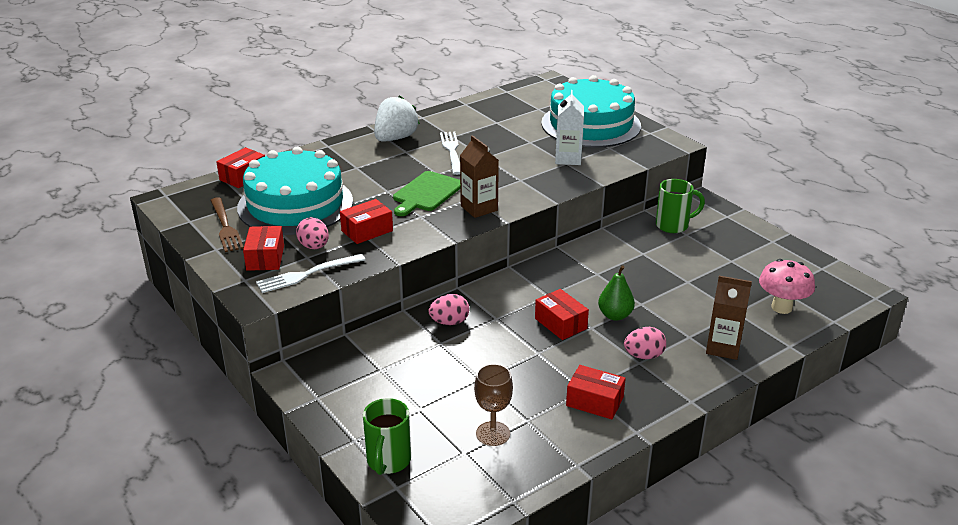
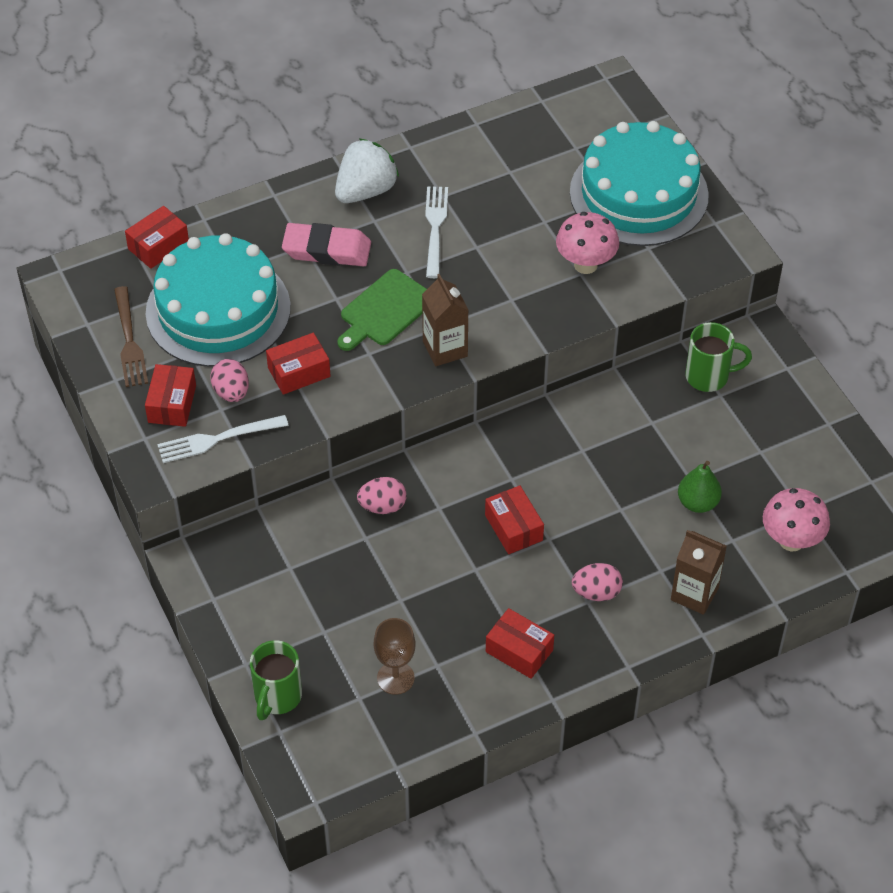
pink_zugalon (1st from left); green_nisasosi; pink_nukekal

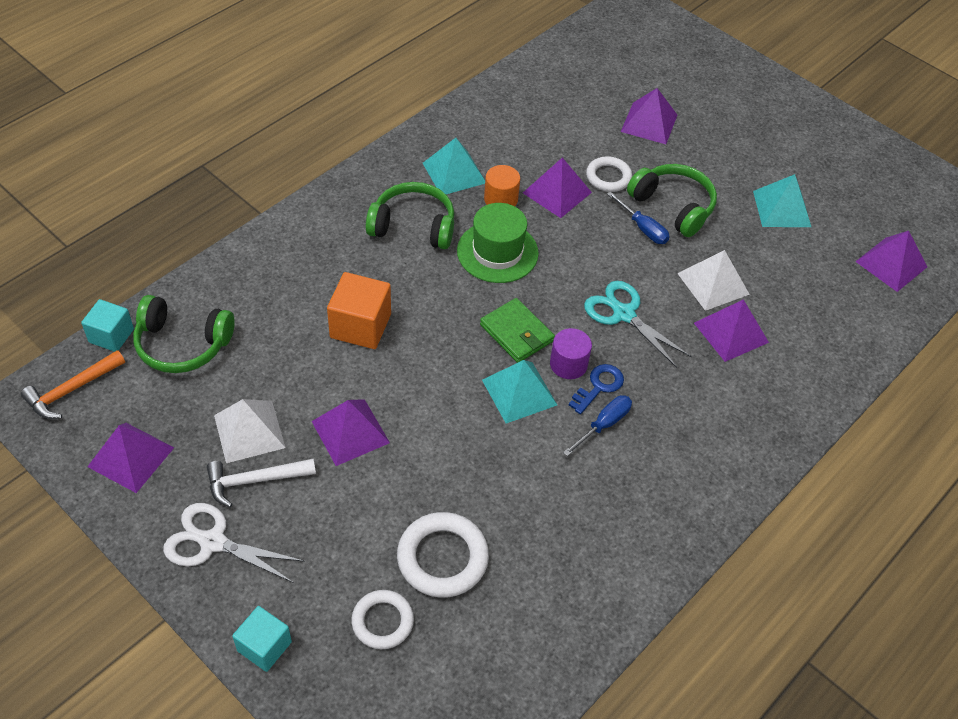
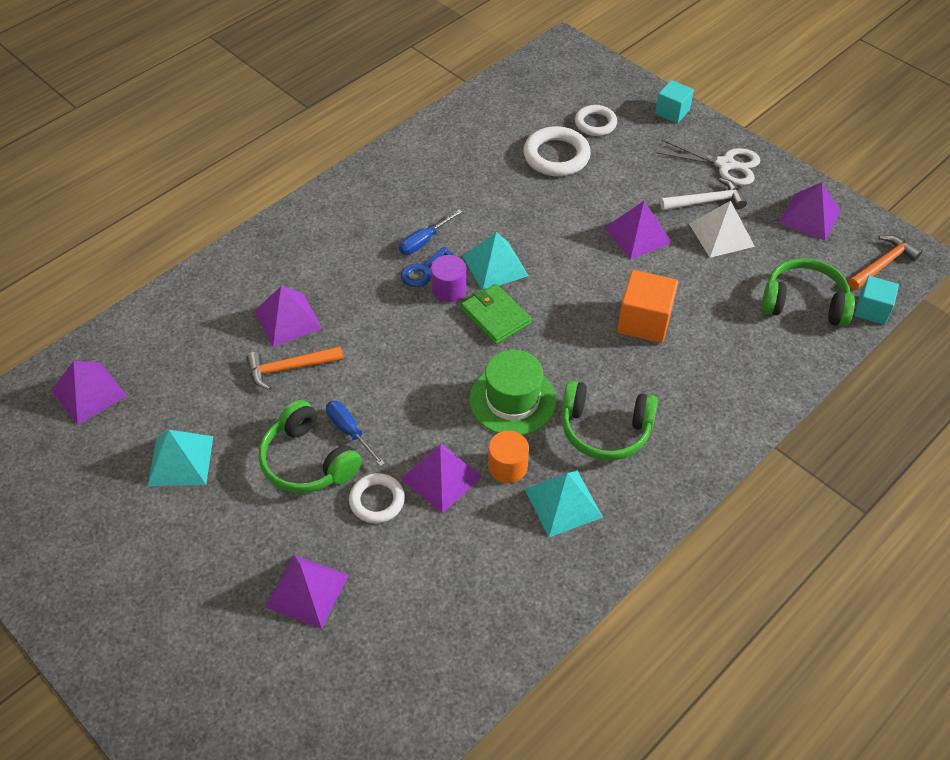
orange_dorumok (1st from left); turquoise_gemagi

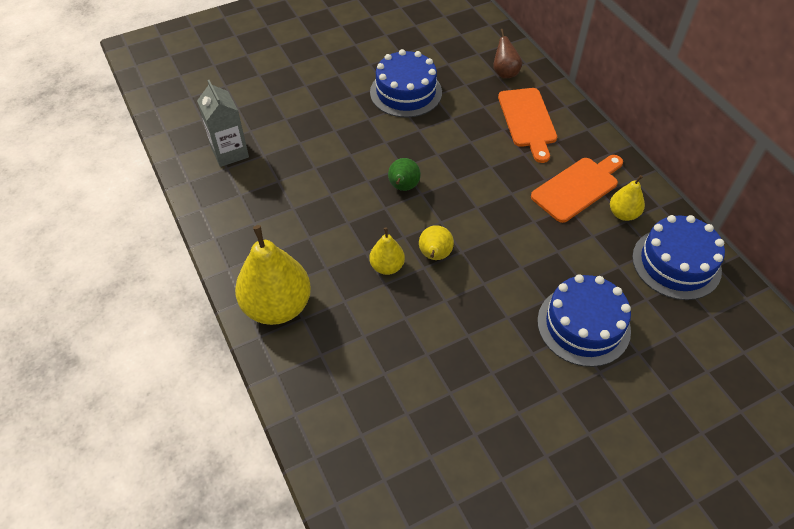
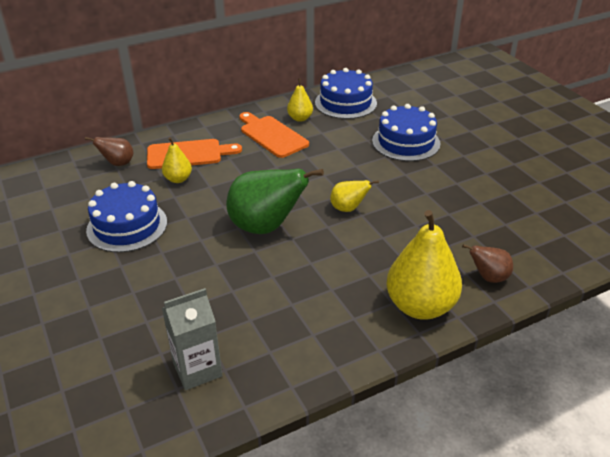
green_nisasosi; yellow_nisasosi (1st from left); brown_nisasosi (2nd from left)

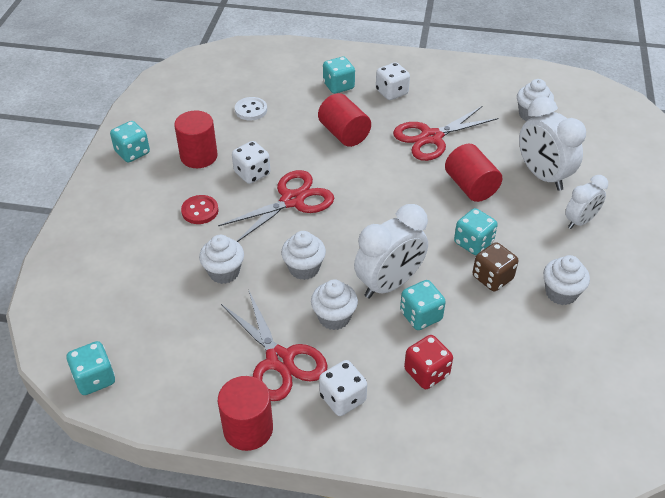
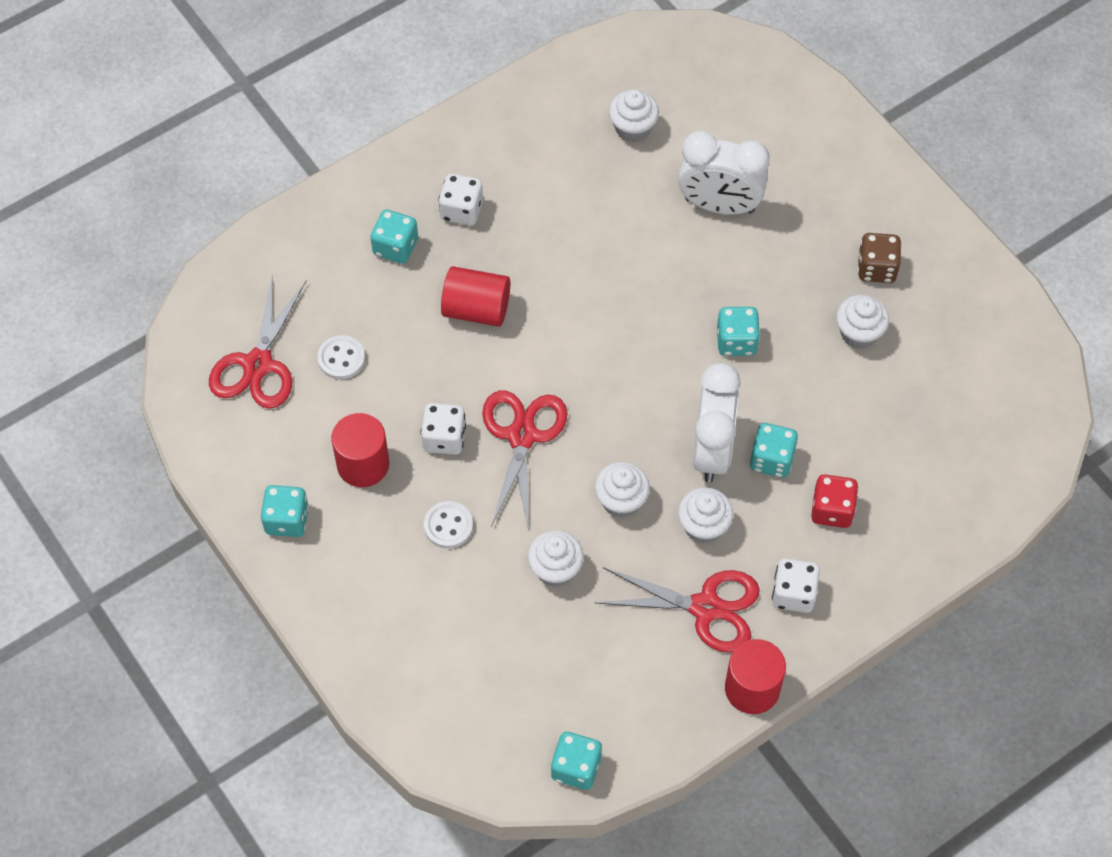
red_gemagi (1st from left); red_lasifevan (4th from left in the first image); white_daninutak (3rd from left in the first image); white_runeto (2nd from left); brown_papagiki

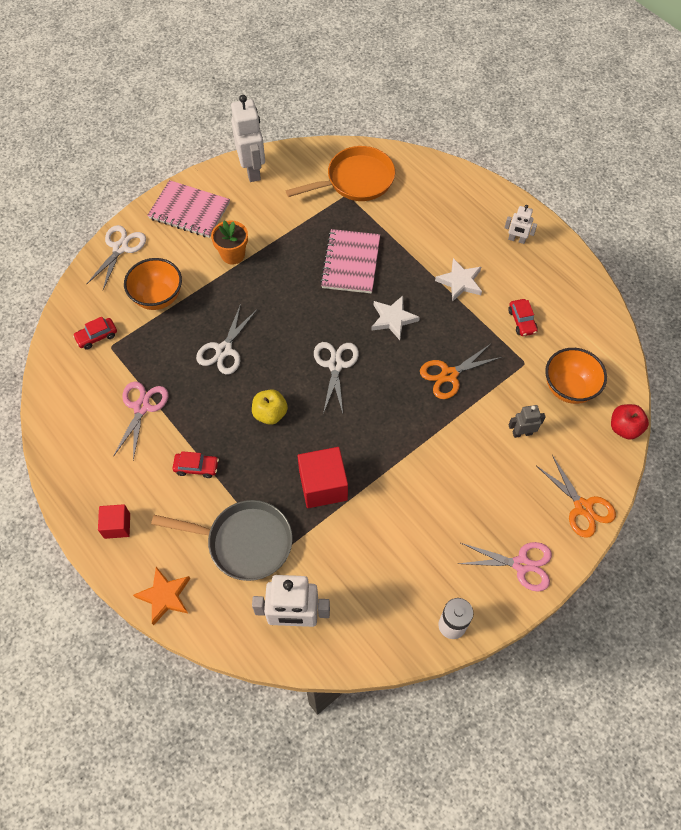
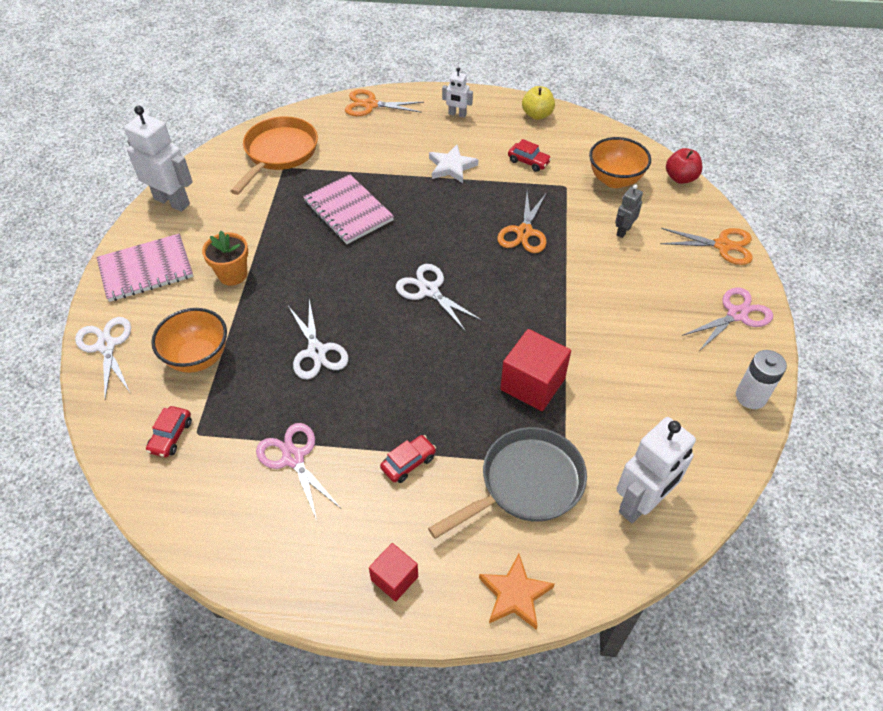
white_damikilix (2nd from left); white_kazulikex (1st from left in the first image); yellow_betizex; orange_gemagi (1st from left)

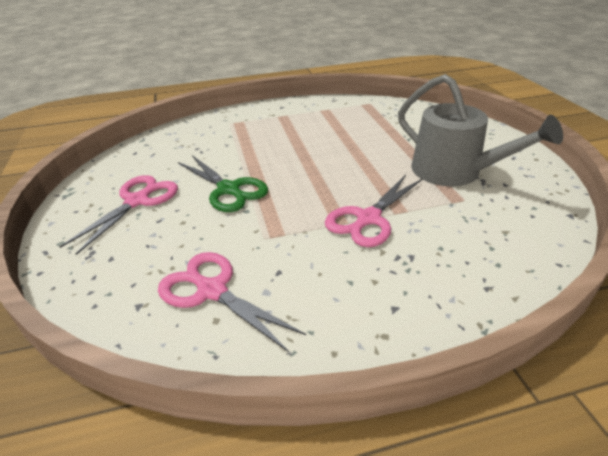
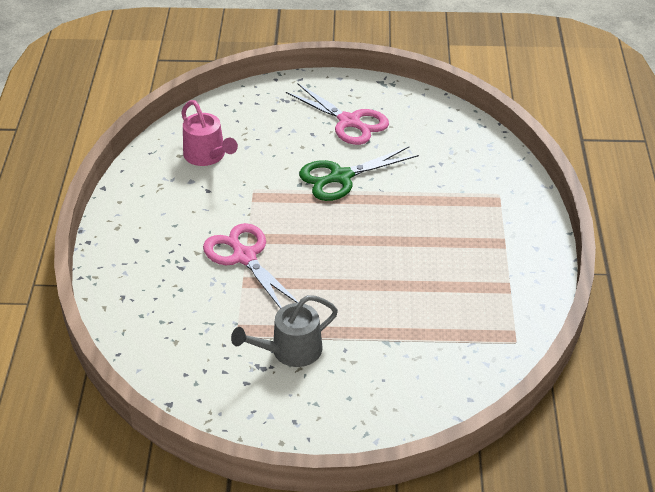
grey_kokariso; pink_kokariso

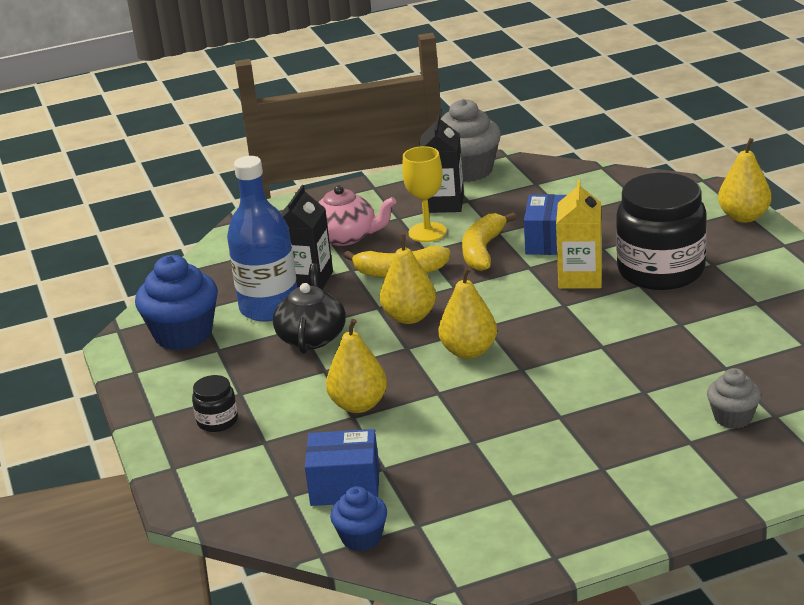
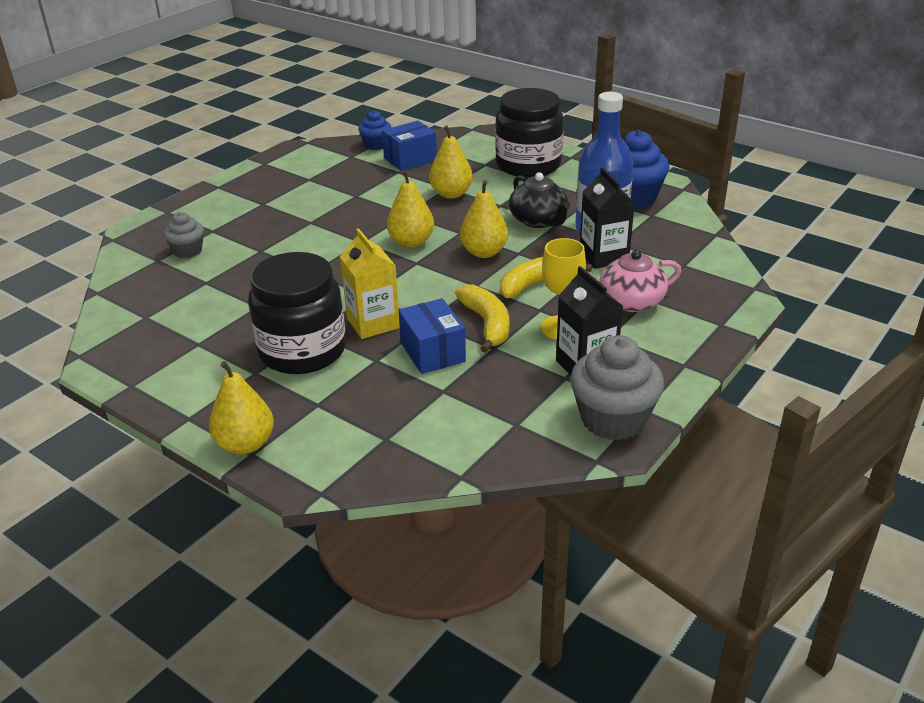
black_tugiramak (2nd from left)

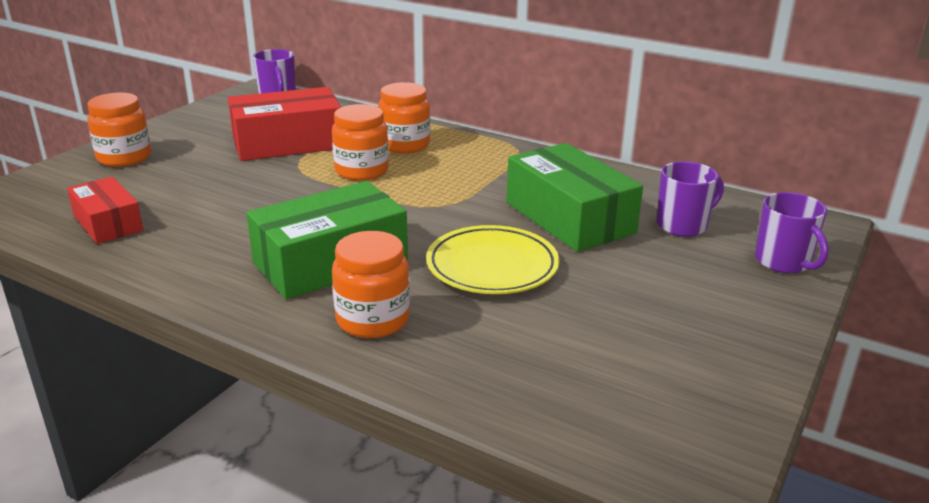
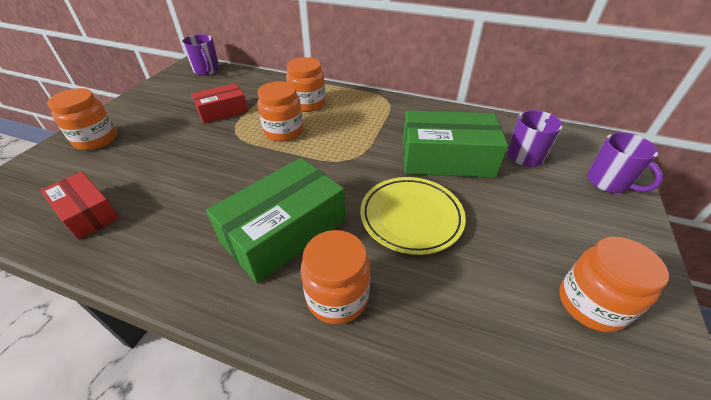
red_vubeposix (2nd from left); green_vubeposix (2nd from left); orange_tugiramak (5th from left)

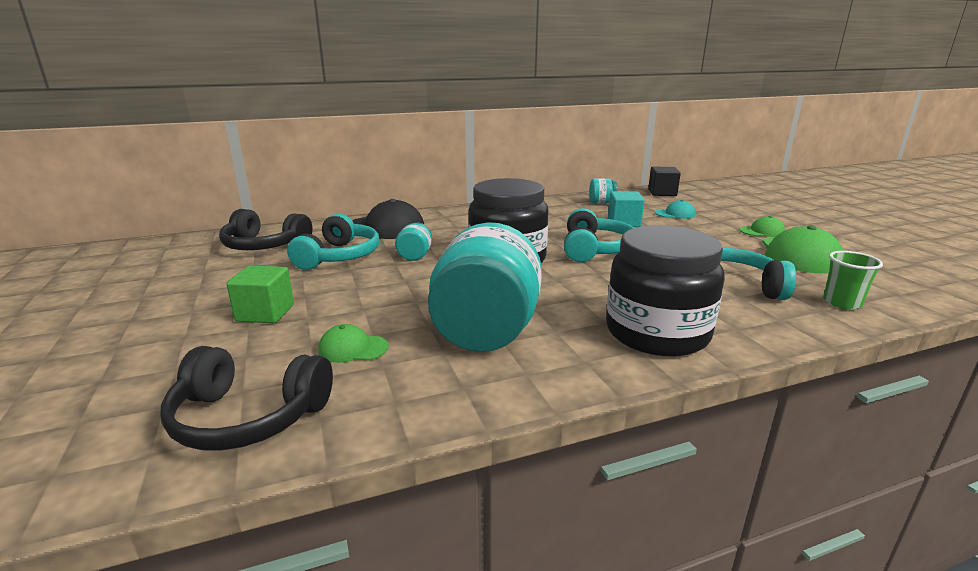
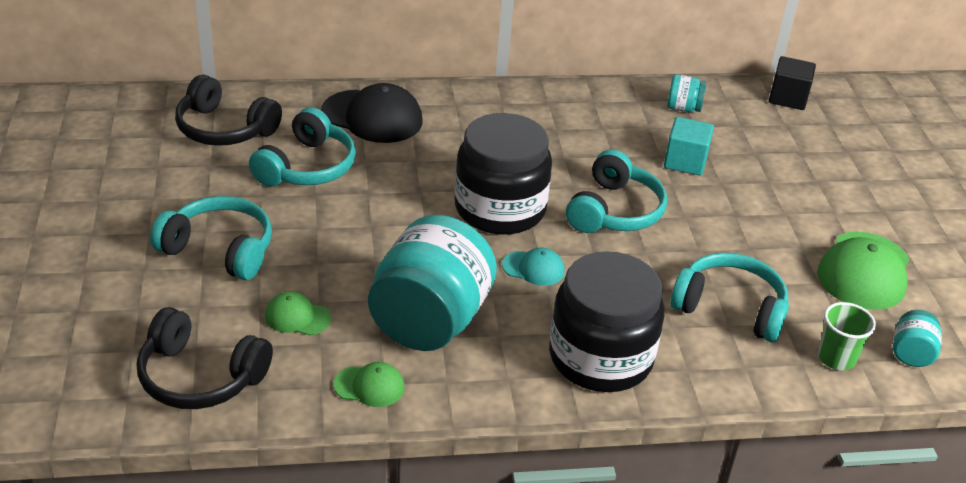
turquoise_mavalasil; green_mavalasil (2nd from left); turquoise_tugiramak (3rd from left); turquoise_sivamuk (1st from left)

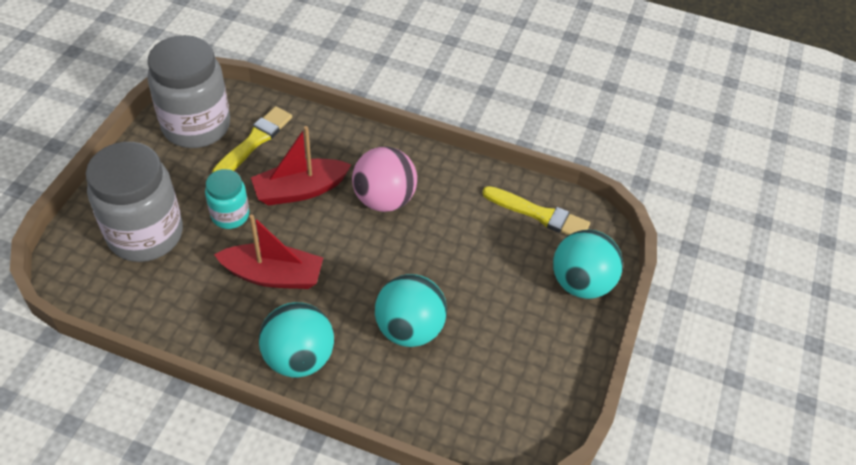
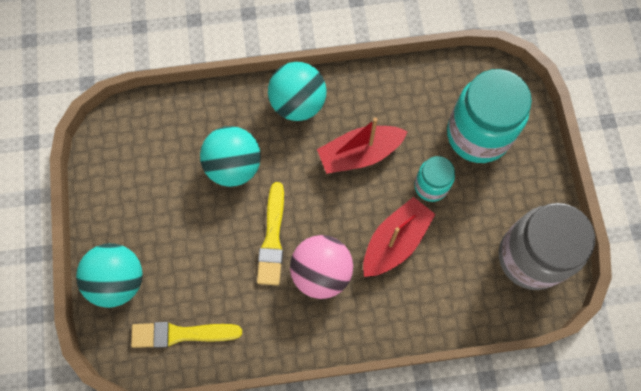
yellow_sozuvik (2nd from left); turquoise_tugiramak (2nd from left)

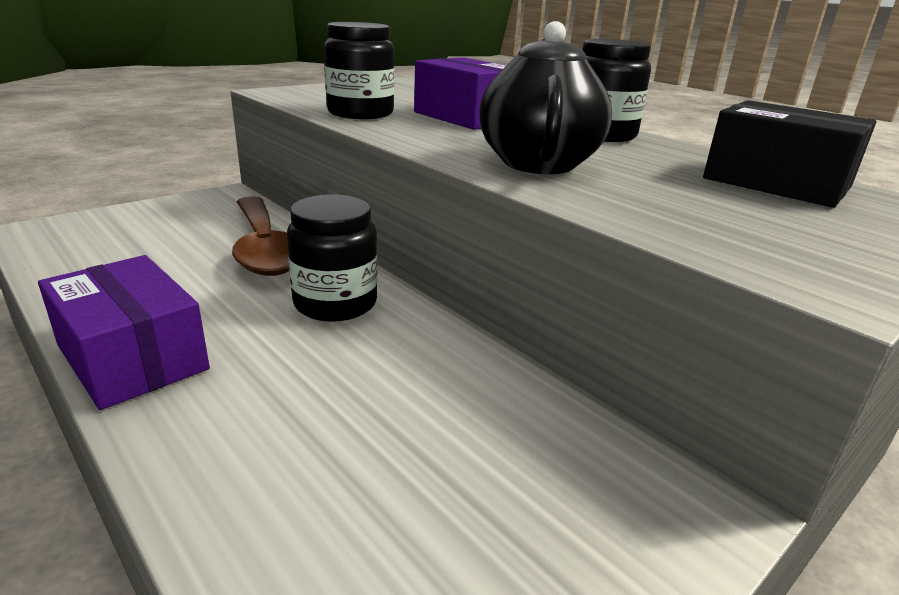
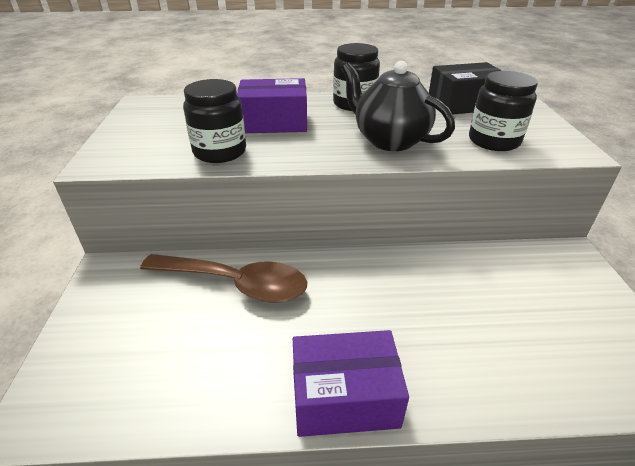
black_tugiramak (3rd from left)

